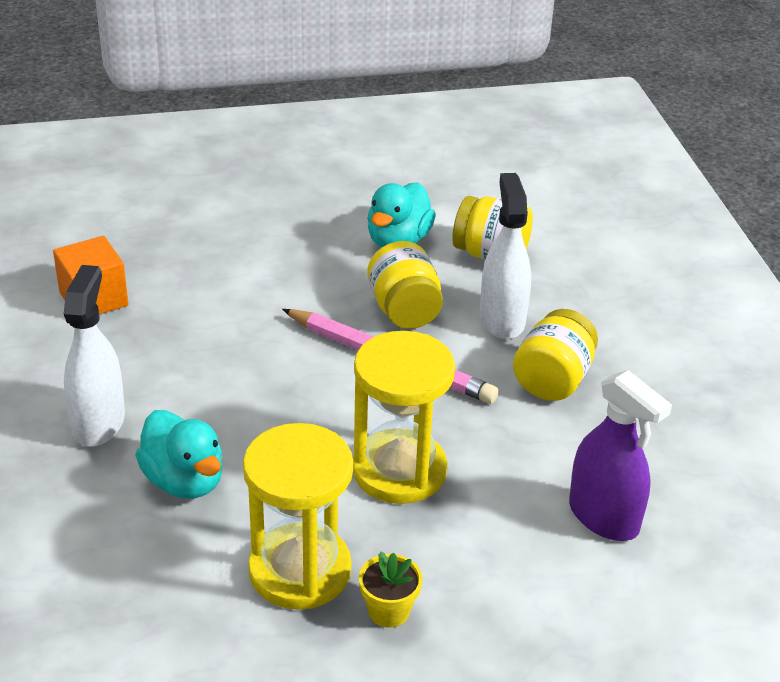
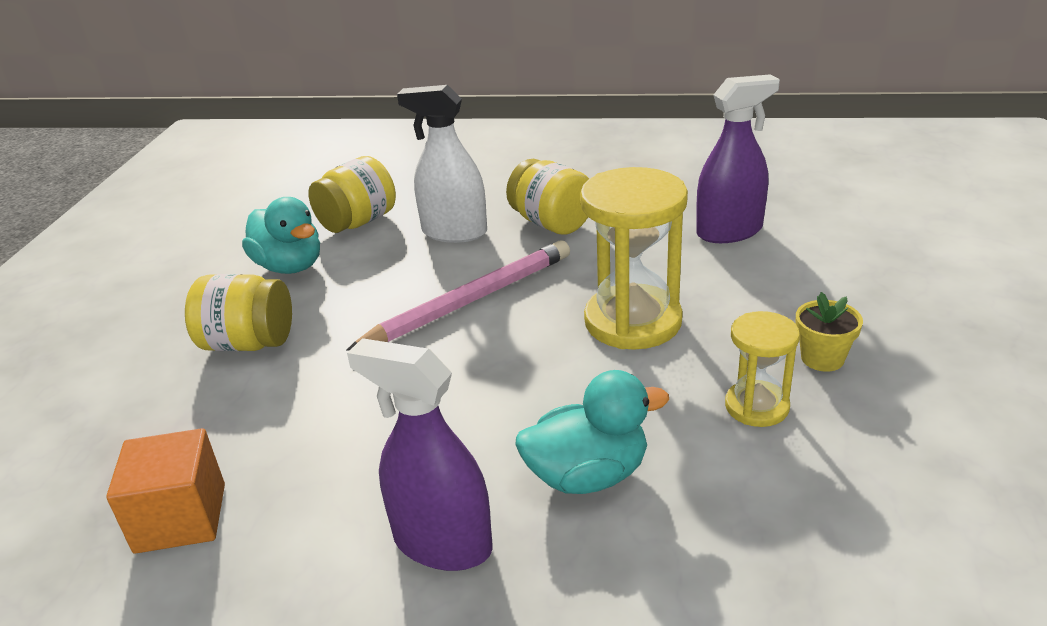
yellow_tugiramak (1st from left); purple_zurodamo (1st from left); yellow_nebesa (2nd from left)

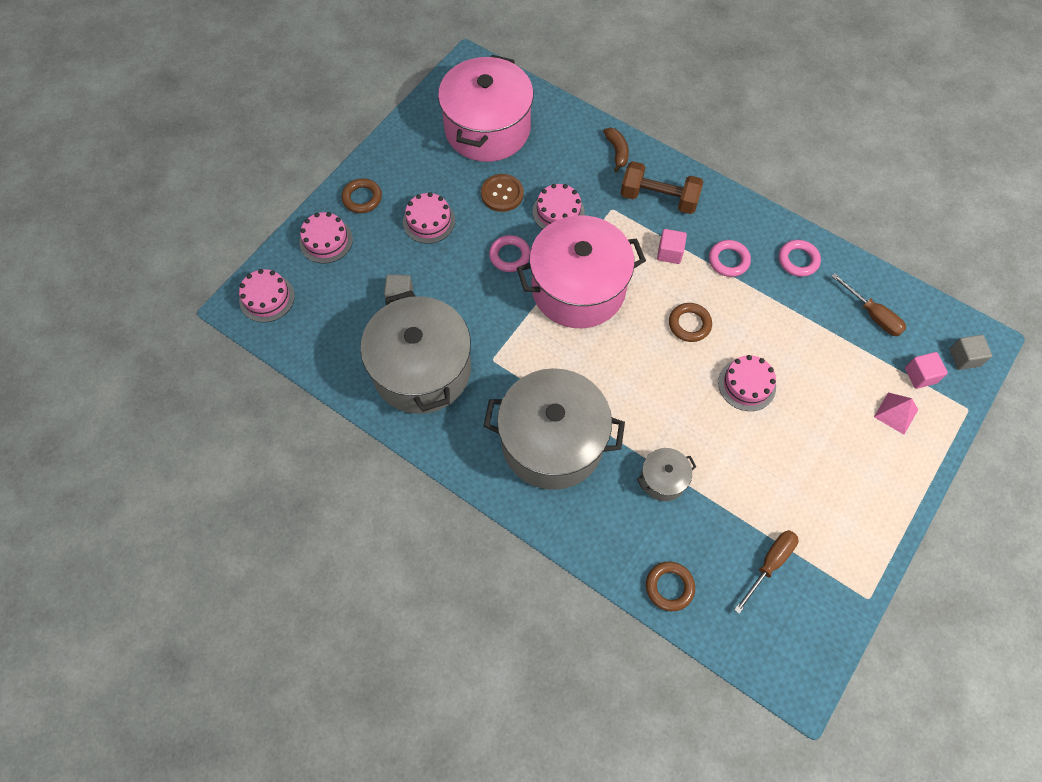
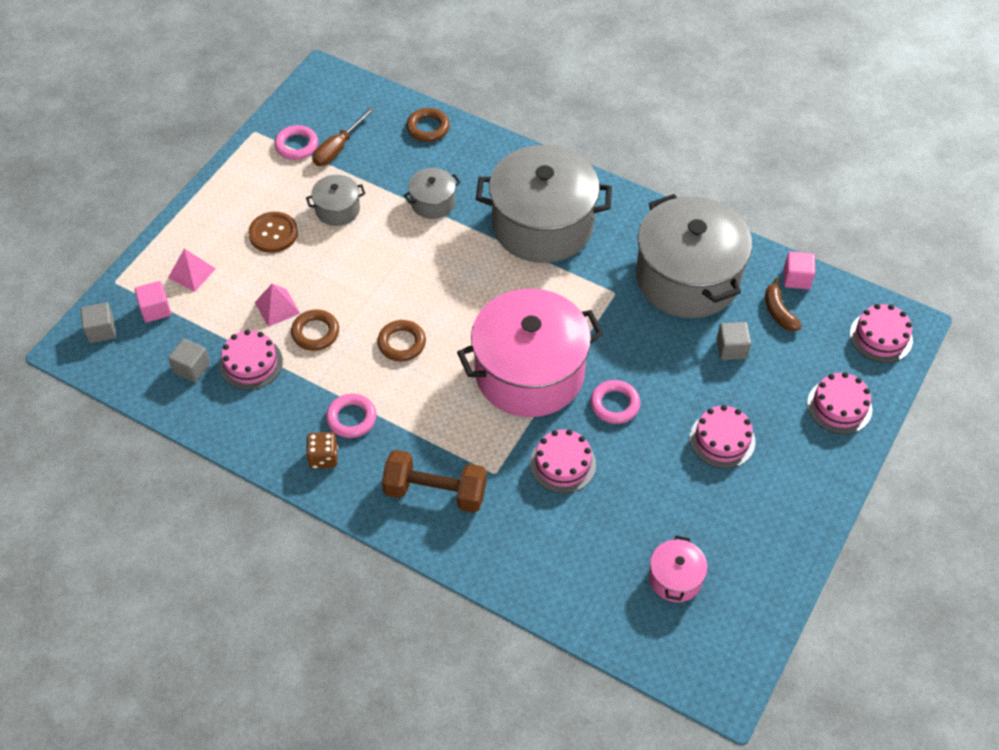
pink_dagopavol (2nd from left); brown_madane; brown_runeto; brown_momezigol (1st from left); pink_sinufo (2nd from left); pink_momezigol (1st from left); grey_sinufo (2nd from left); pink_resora (1st from left); grey_dagopavol (1st from left); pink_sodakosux (2nd from left); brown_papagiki

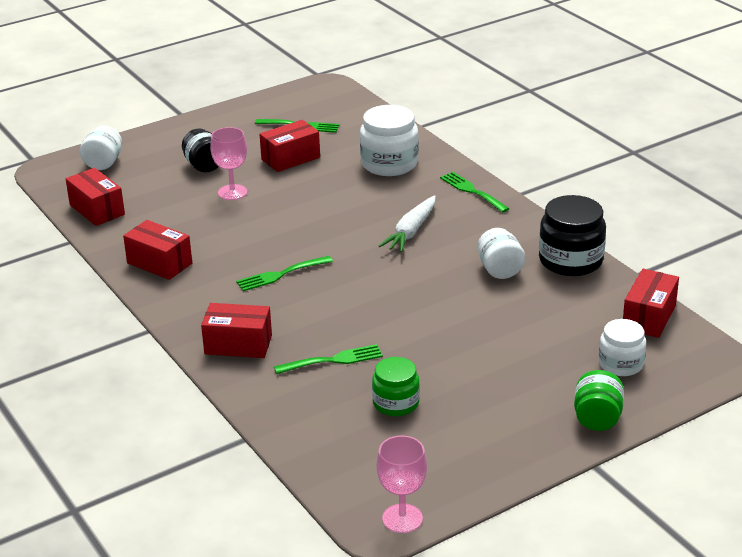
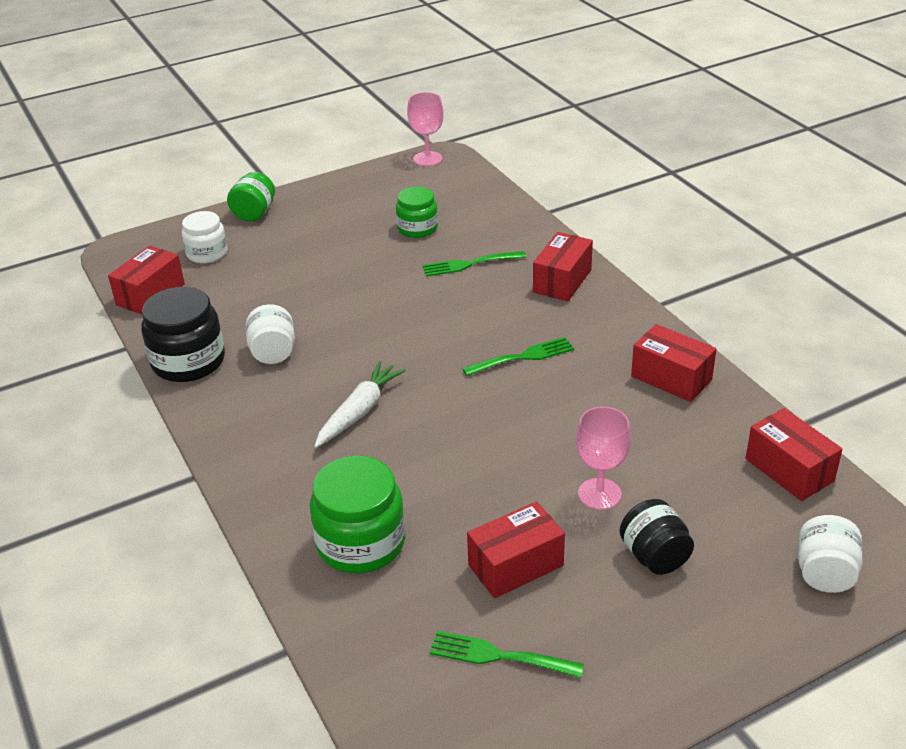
green_tugiramak (2nd from left); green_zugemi (4th from left in the first image); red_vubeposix (3rd from left)

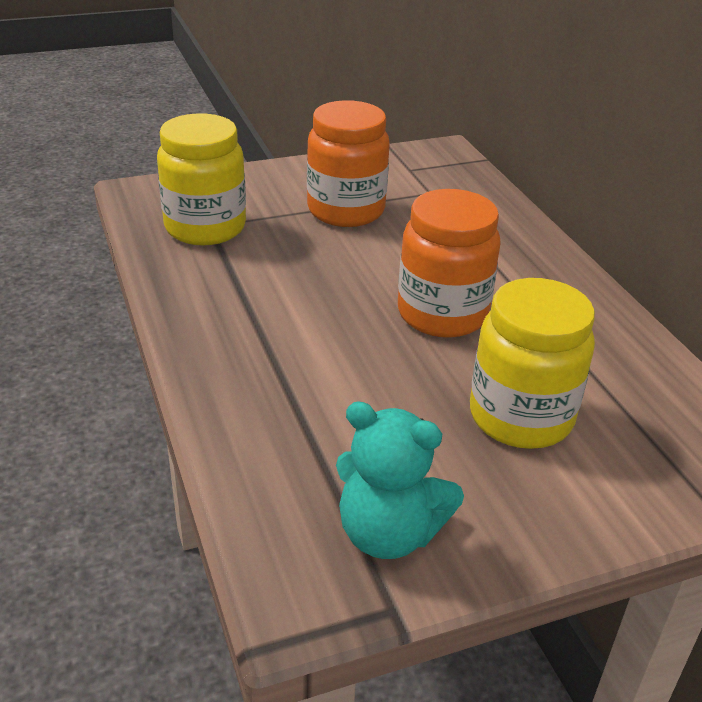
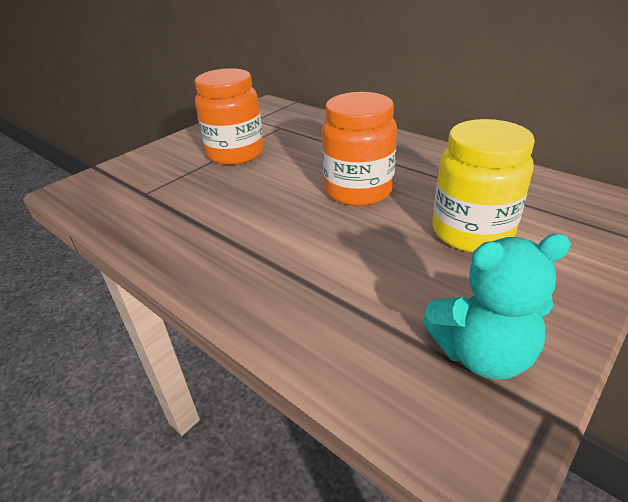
yellow_tugiramak (1st from left in the first image)

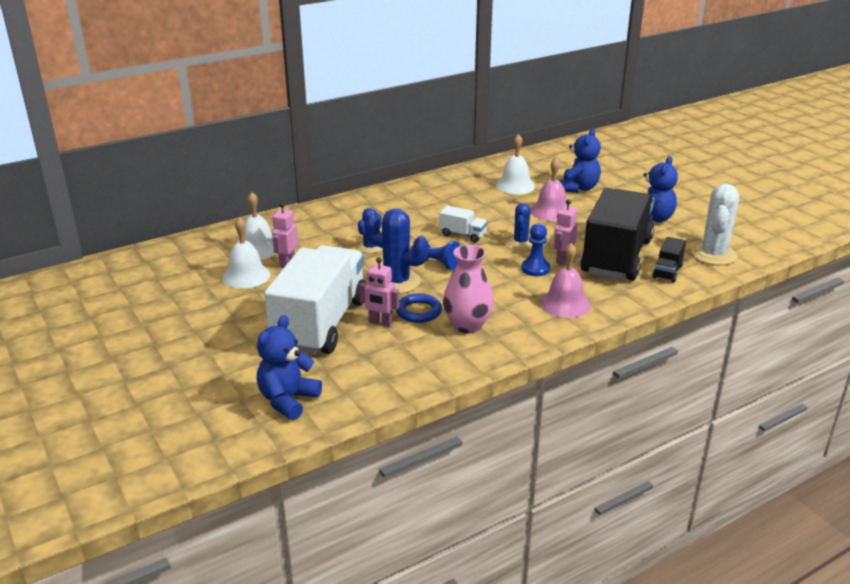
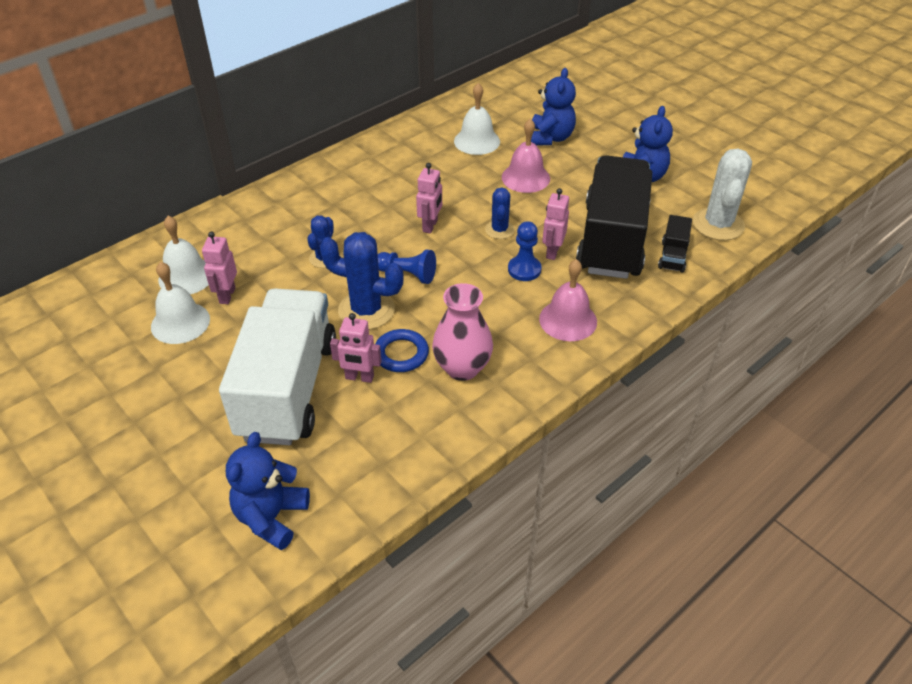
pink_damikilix (3rd from left)

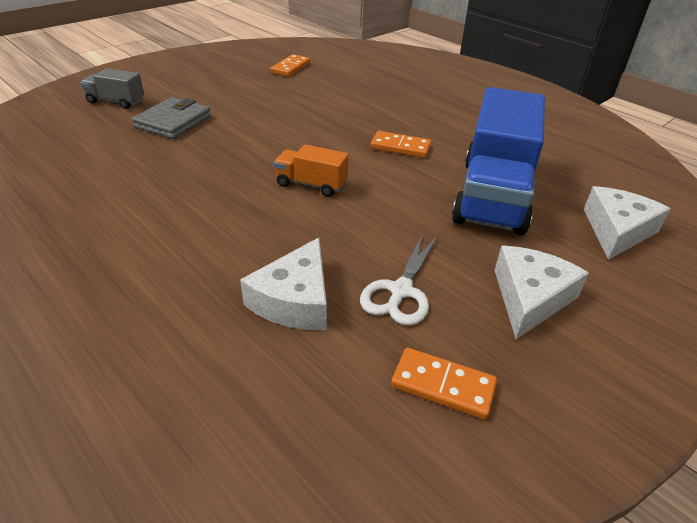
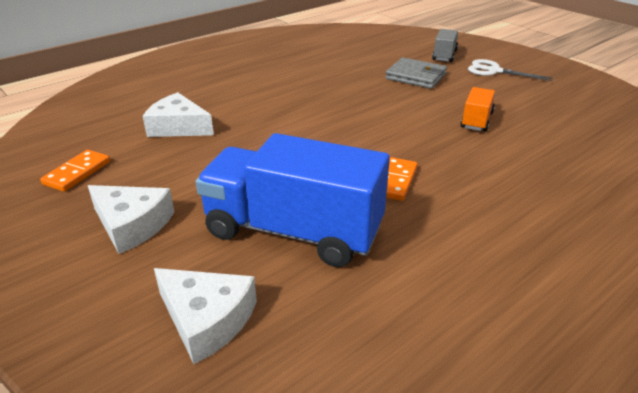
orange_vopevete (1st from left in the first image); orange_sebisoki; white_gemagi

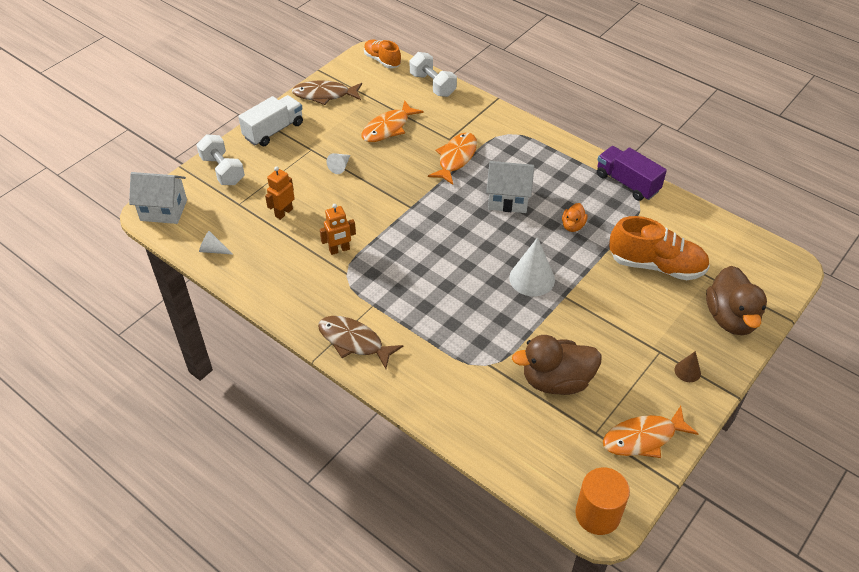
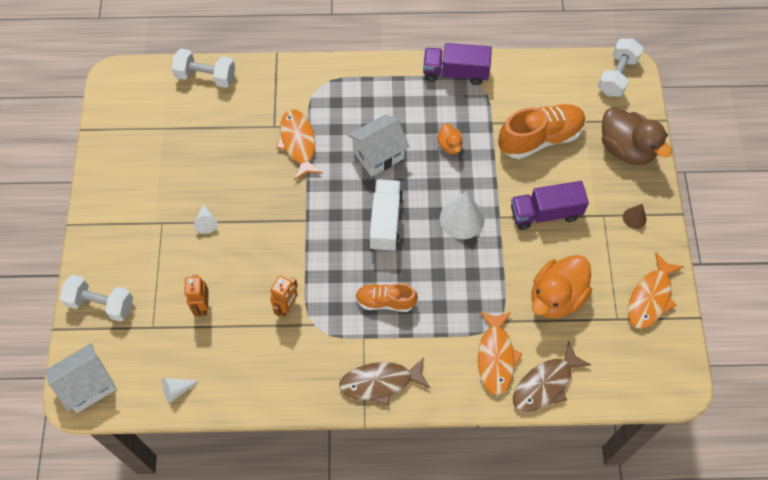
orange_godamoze (1st from left); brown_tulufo (2nd from left); white_sebisoki; orange_tulufo (2nd from left); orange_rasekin (2nd from left); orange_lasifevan; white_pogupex (3rd from left); purple_sebisoki (2nd from left)

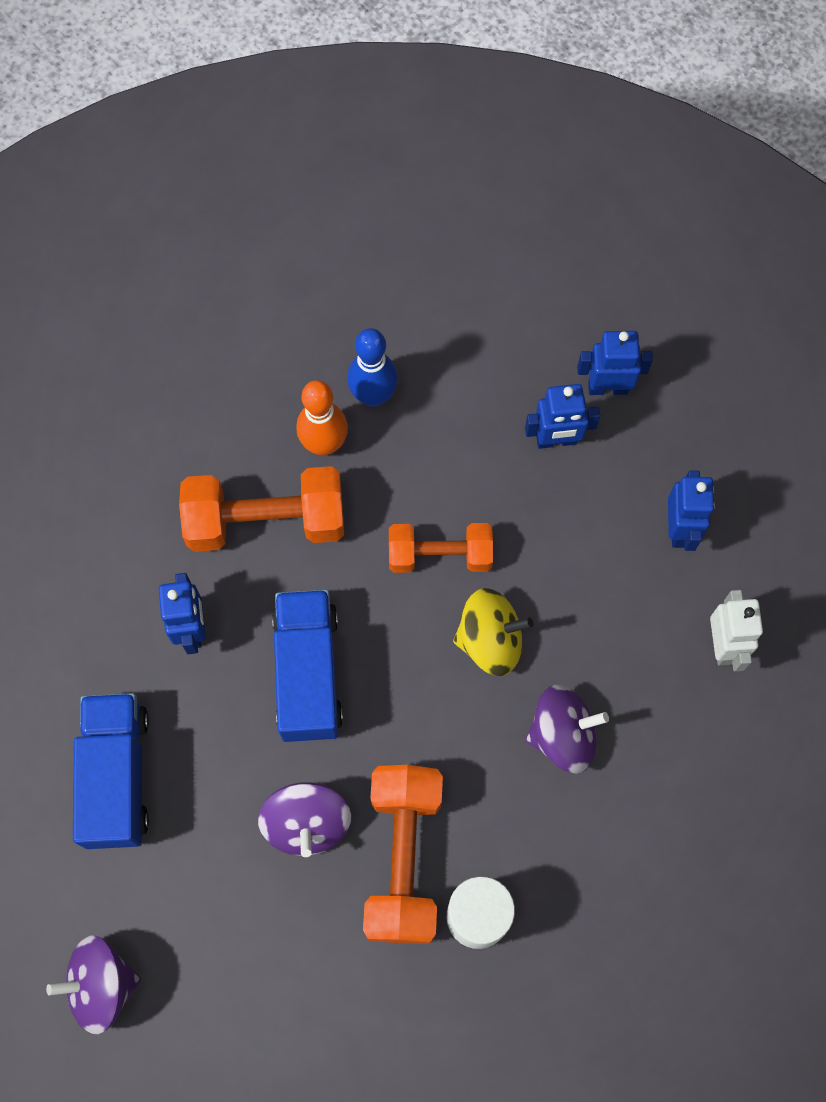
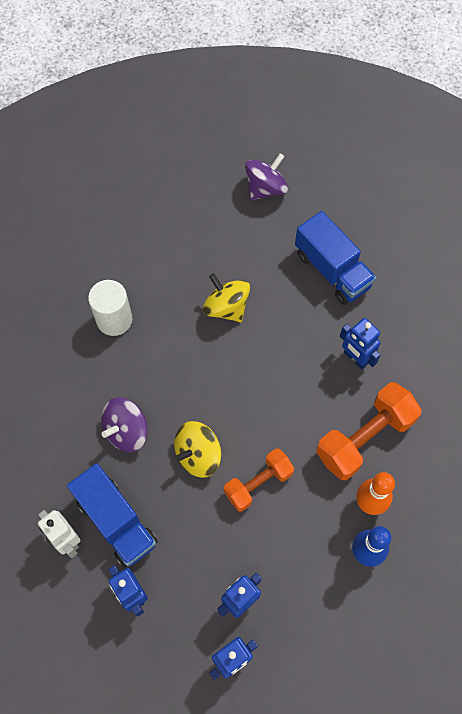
blue_sebisoki (1st from left); orange_pogupex (2nd from left in the first image); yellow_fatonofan (2nd from left)

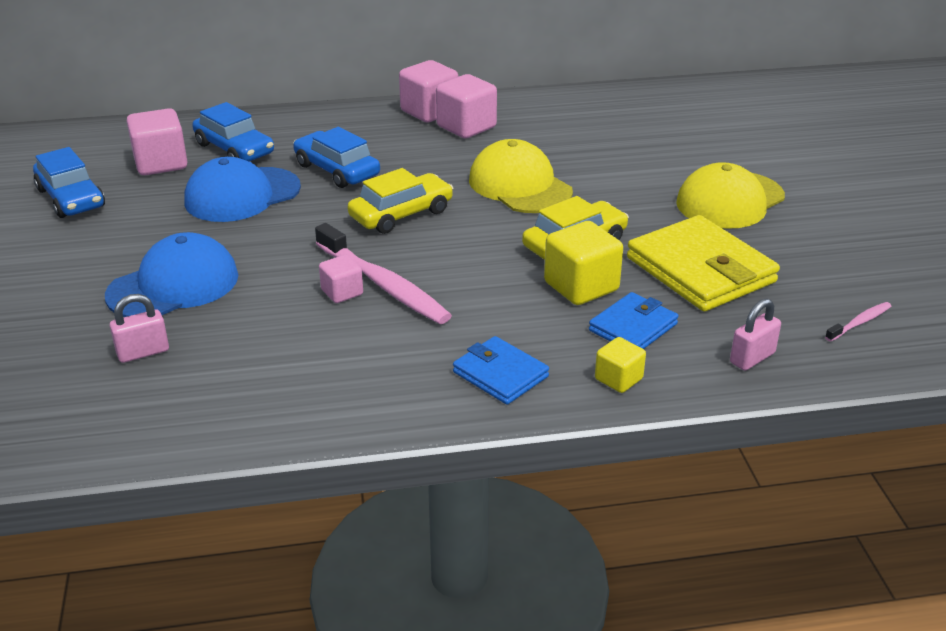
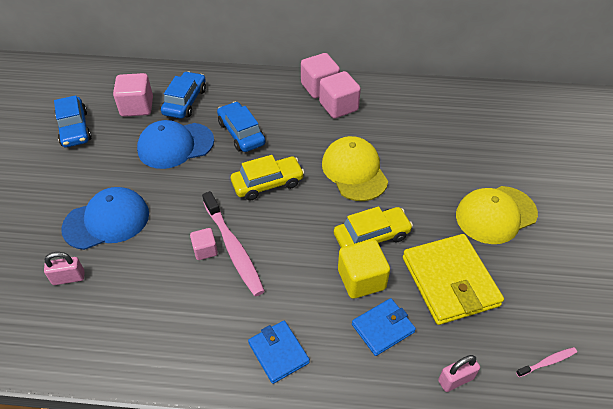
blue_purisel (2nd from left); yellow_sinufo (2nd from left in the first image)

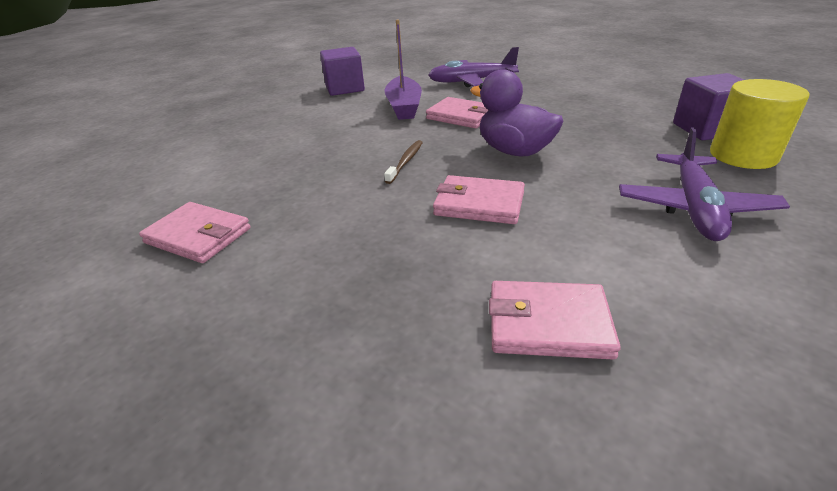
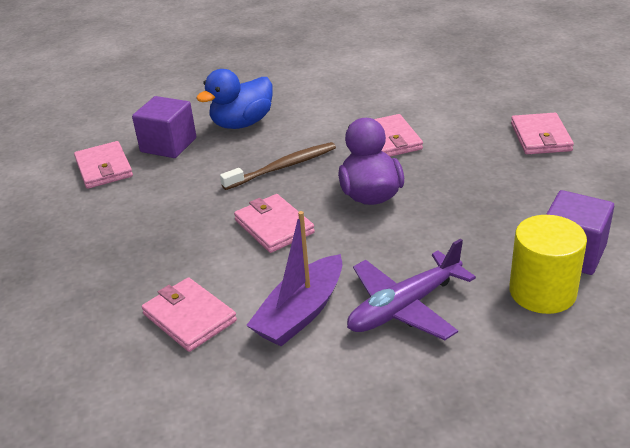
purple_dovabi; purple_sinufo (1st from left); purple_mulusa (1st from left in the first image); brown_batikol; blue_rasekin; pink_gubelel (5th from left)

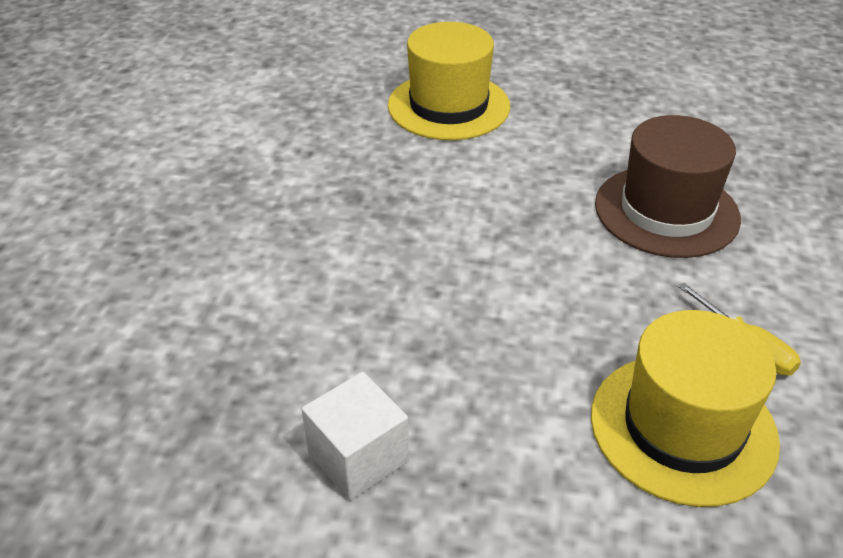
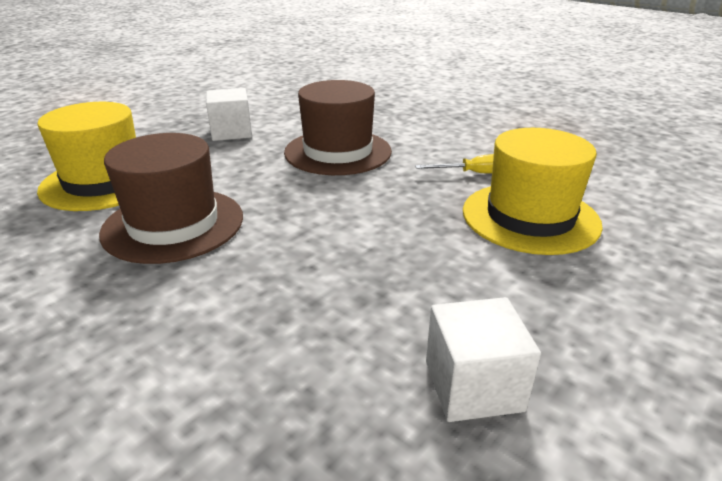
white_sinufo (1st from left); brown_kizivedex (1st from left)

